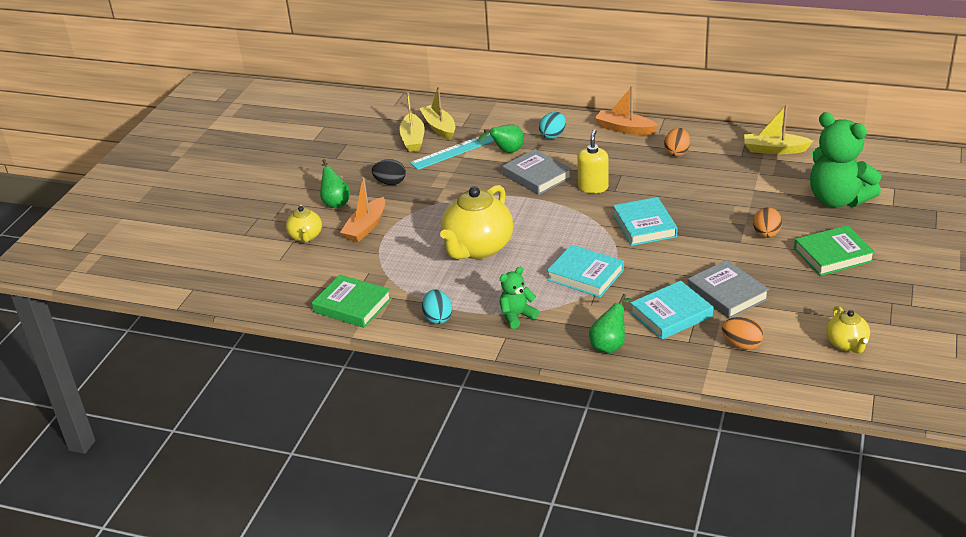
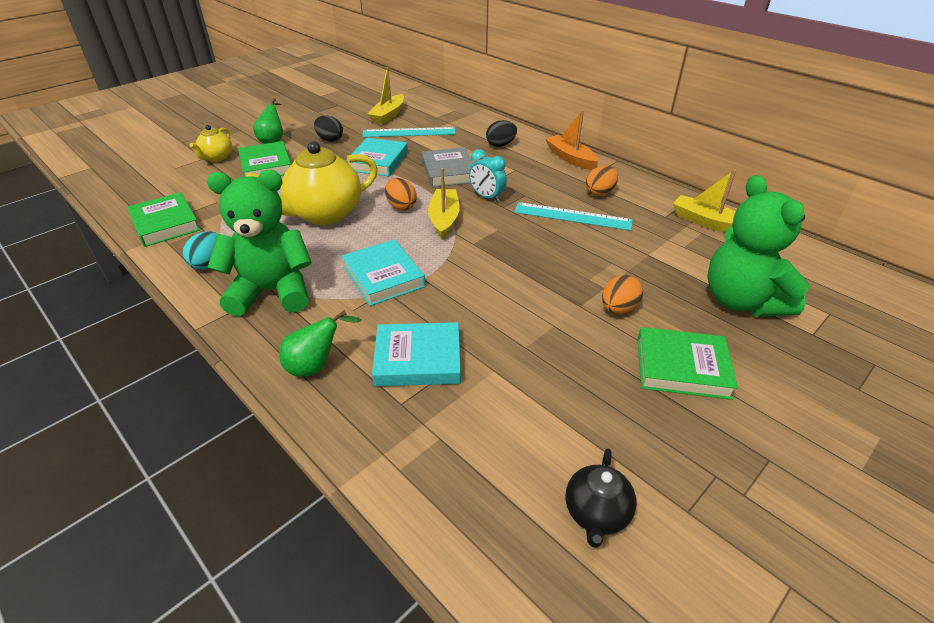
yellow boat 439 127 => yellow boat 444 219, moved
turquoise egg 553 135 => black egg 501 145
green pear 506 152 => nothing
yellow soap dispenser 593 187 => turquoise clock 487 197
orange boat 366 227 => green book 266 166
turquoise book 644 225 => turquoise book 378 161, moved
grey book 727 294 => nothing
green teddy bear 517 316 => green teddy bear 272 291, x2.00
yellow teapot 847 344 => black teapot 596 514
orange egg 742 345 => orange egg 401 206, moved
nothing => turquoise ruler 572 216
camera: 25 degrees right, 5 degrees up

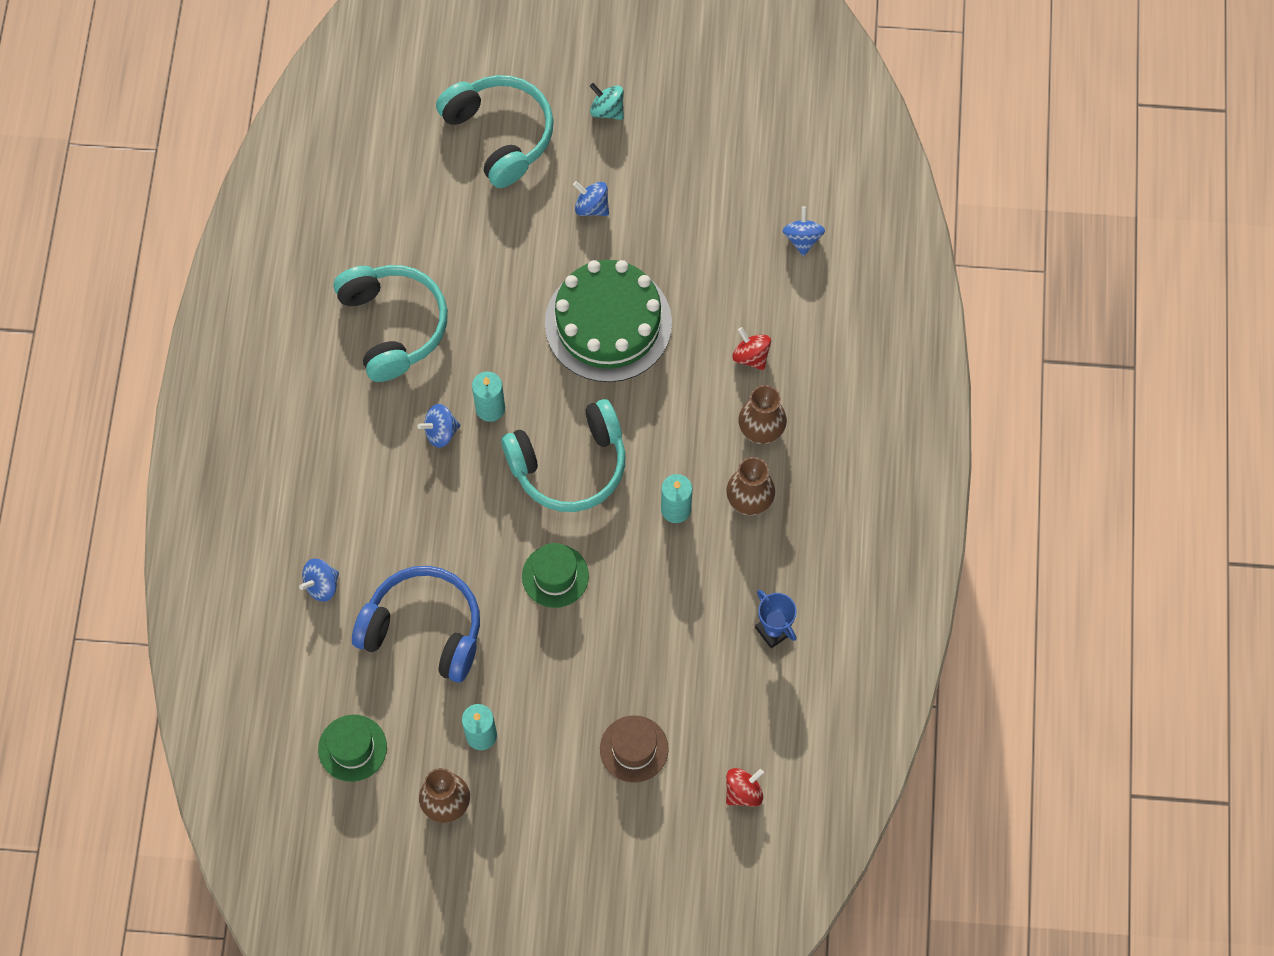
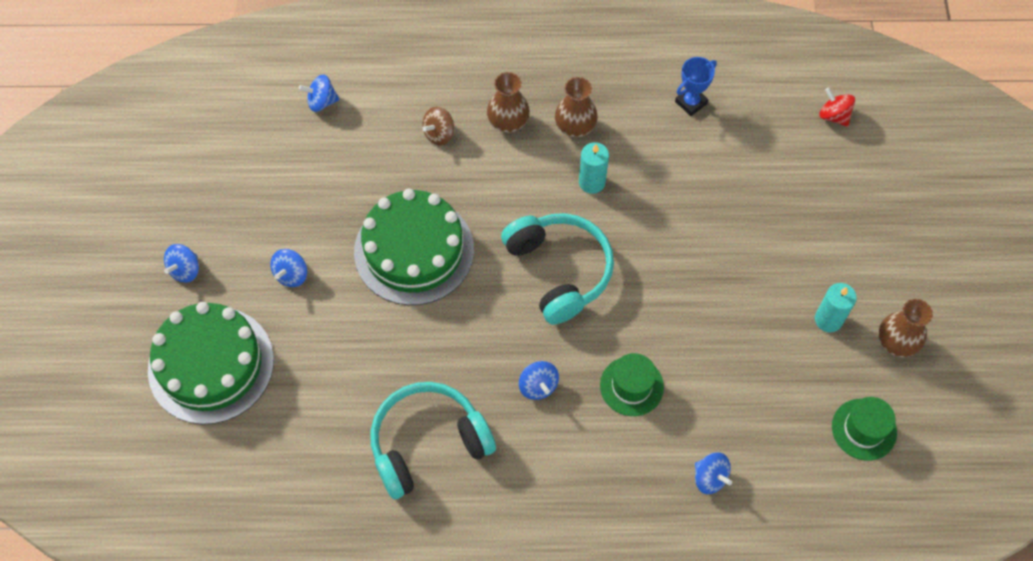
turquoise headphones 500 134 => green cake 211 365
turquoise spinning top 607 110 => blue spinning top 185 270
red spinning top 751 356 => brown spinning top 439 134
turquoise candle 490 408 => nothing
green hat 555 576 => green hat 631 386, moved
blue headphones 424 629 => nothing
brown hat 634 749 => nothing
camera: 95 degrees left, 5 degrees down

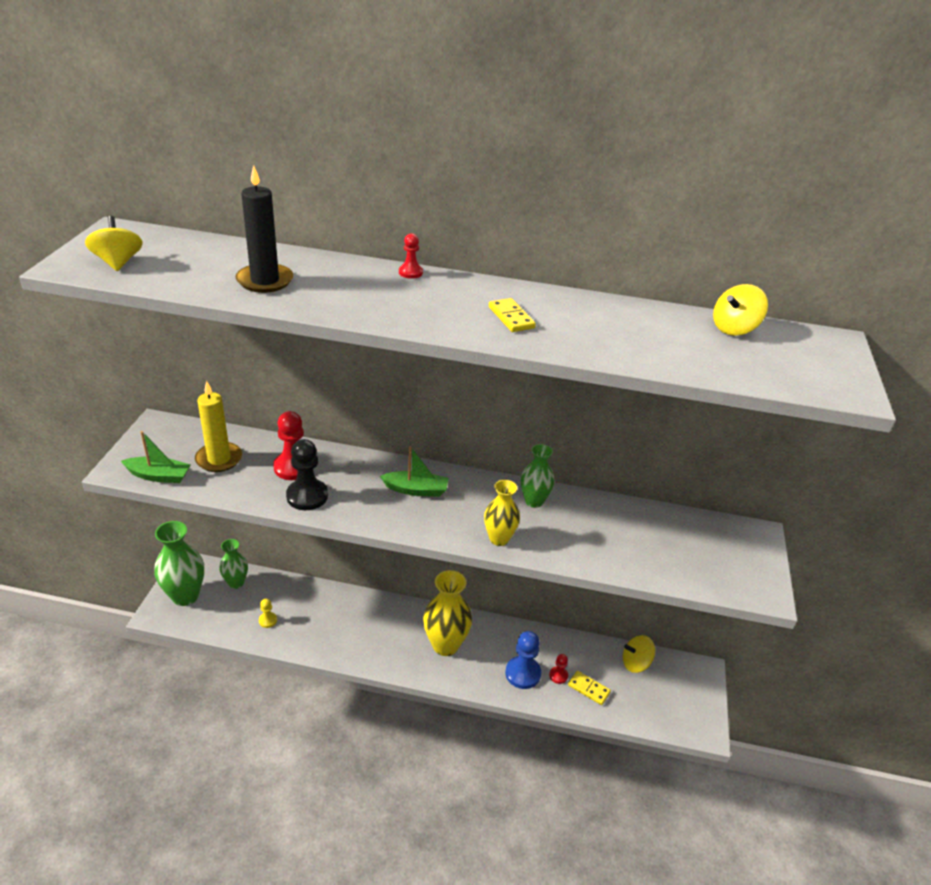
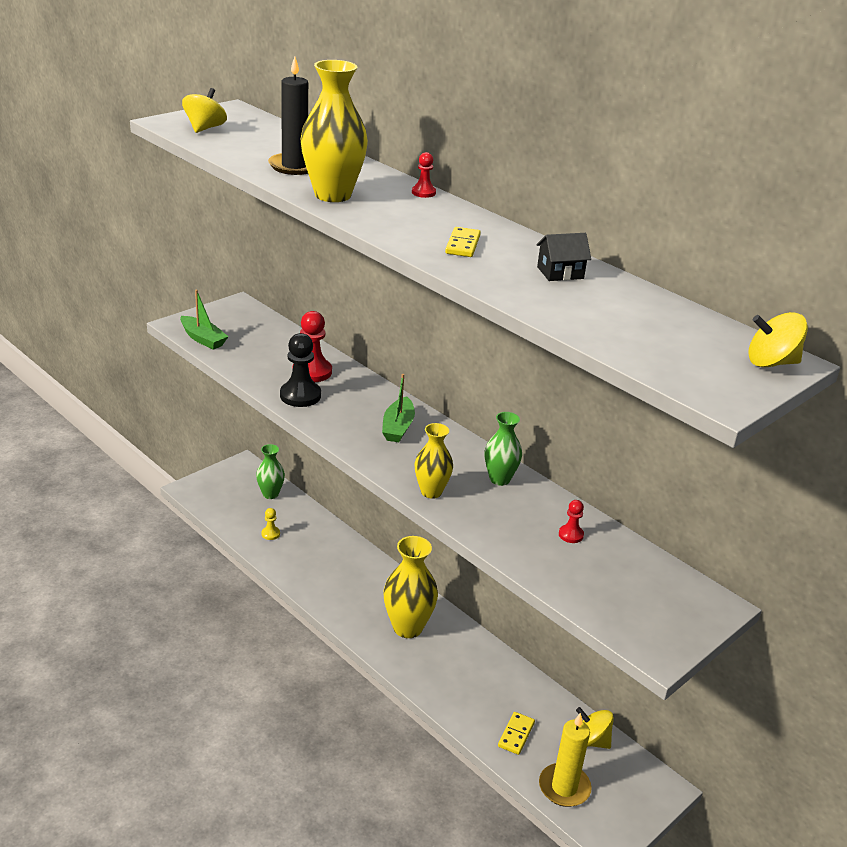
yellow spinning top 734 328 => yellow spinning top 771 363, moved
yellow candle 219 459 => yellow candle 564 787, moved
green boat 416 490 => green boat 398 427, 60 degrees clockwise
green vase 185 596 => nothing
blue pawn 523 673 => nothing
red pawn 558 675 => red pawn 571 535, moved
yellow domino 588 689 => yellow domino 516 735, 45 degrees clockwise
nothing => yellow vase 333 195
nothing => black house 560 273
camera: 35 degrees right, 5 degrees down

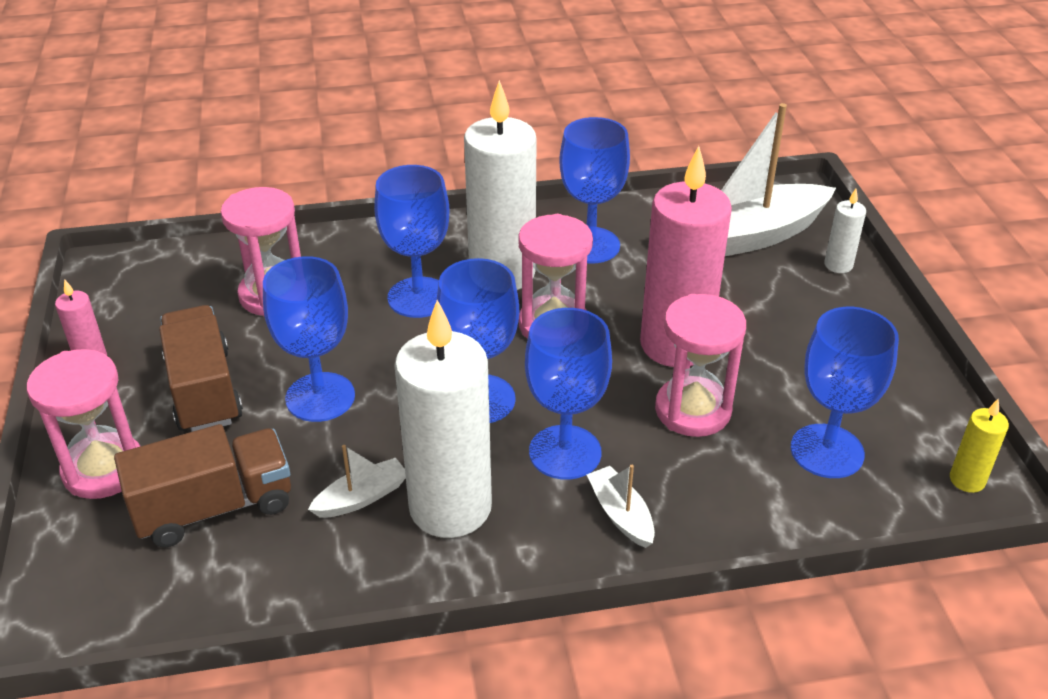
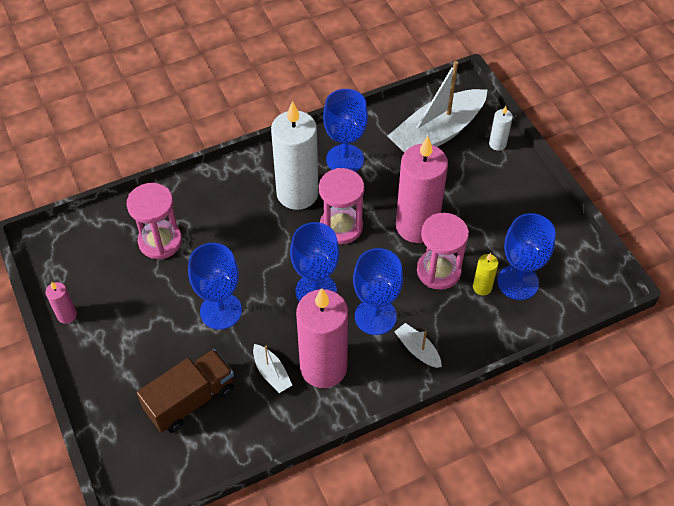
blue goblet 418 297 => nothing
white candle 450 507 => pink candle 323 367
brown truck 204 391 => nothing
pink hourglass 104 469 => nothing
yellow candle 967 480 => yellow candle 482 287, moved
white boat 362 497 => white boat 271 373, 105 degrees clockwise
camera: 15 degrees left, 15 degrees up

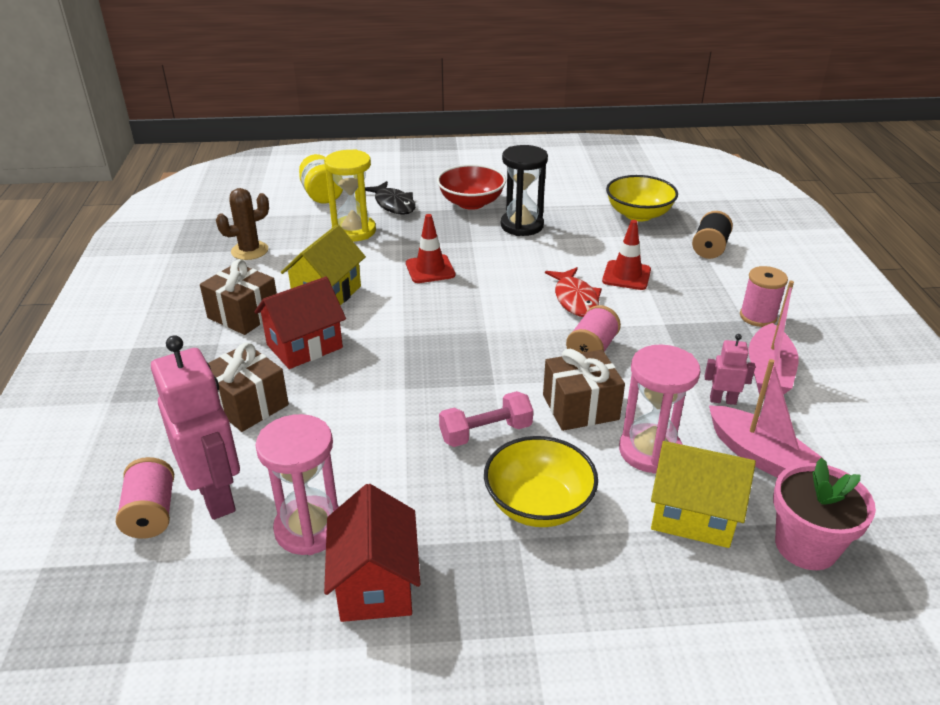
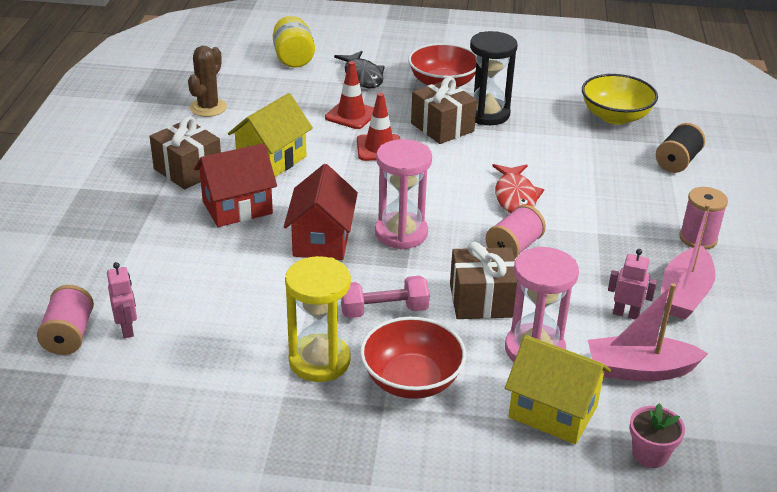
yellow hourglass 354 231 => yellow hourglass 319 361, moved
brown cactus 249 251 => brown cactus 208 108, 45 degrees counterclockwise
red traffic cone 626 275 => red traffic cone 351 115, moved
pink robot 216 496 => pink robot 127 329, x0.47
brown gift 248 404 => brown gift 442 127, moved
pink boat 758 456 => pink boat 639 370, 120 degrees clockwise
pink hourglass 309 528 => pink hourglass 401 233, moved
yellow bowl 538 504 => red bowl 411 380
pink flower pot 806 546 => pink flower pot 650 454, x0.62
red house 375 584 => red house 322 240, moved
camera: 10 degrees right, 0 degrees up

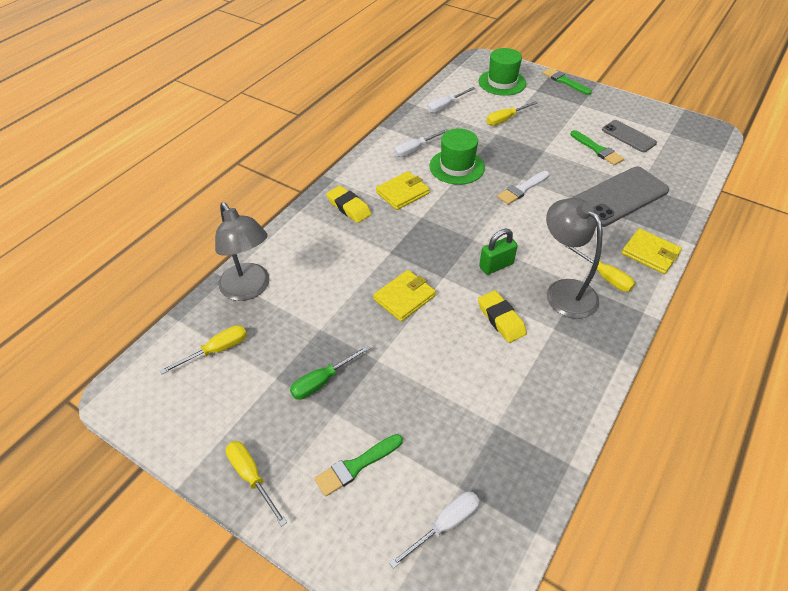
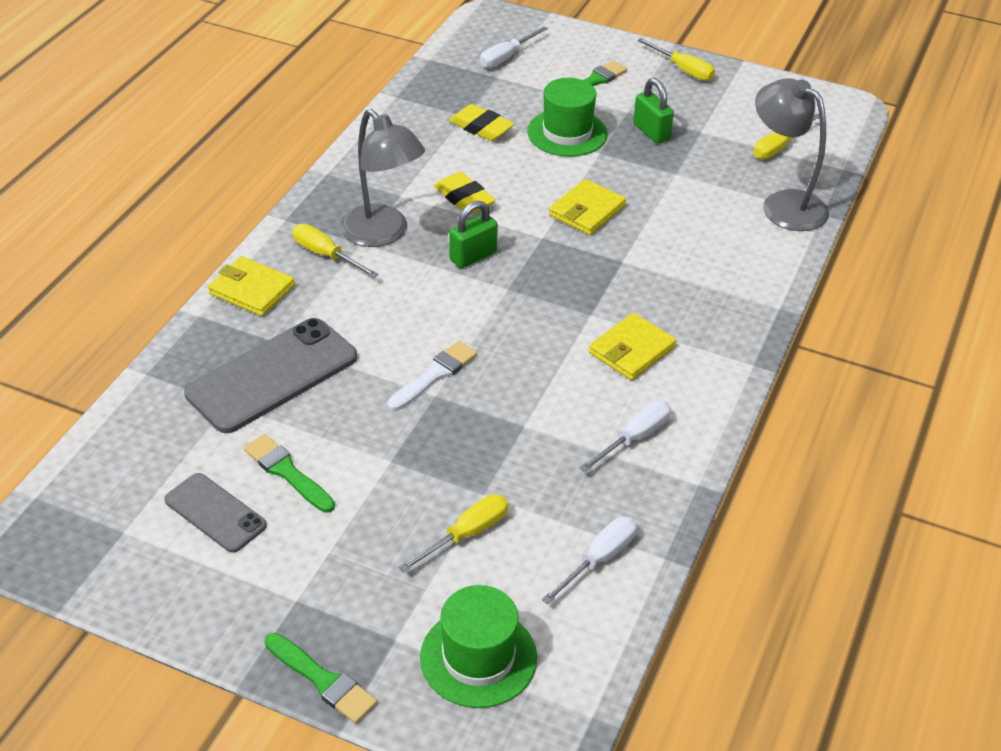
green hat 457 167 => green hat 567 133, moved
yellow eraser 349 207 => yellow eraser 481 128, moved
green screwdriver 322 381 => green padlock 651 132
camera: 170 degrees right, 5 degrees down

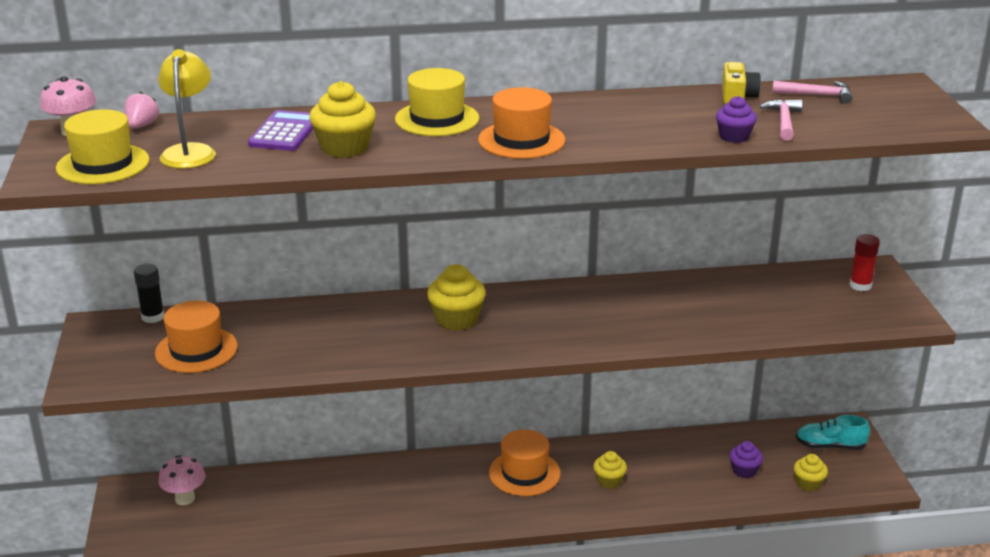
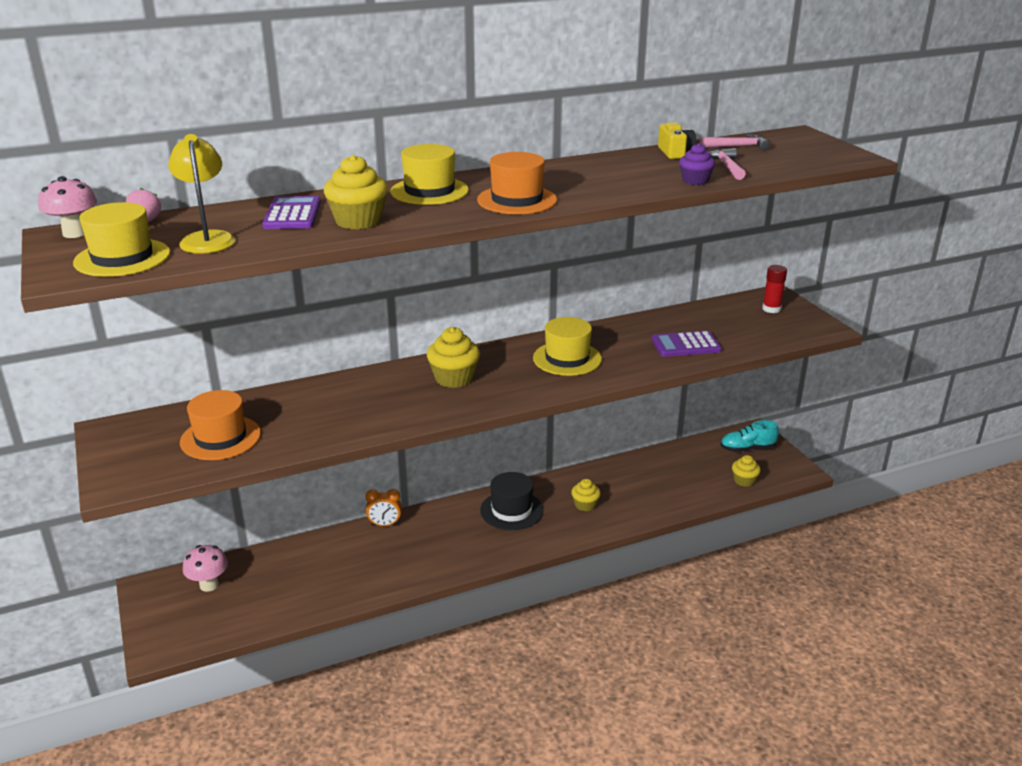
black glue stick 153 317 => nothing
orange hat 524 473 => black hat 511 510
purple cupcake 744 470 => nothing
nothing => yellow hat 567 358
nothing => purple calculator 686 345
nothing => orange clock 385 525
camera: 15 degrees left, 0 degrees up

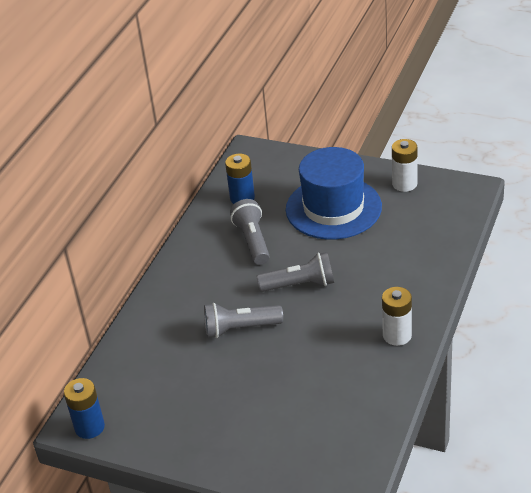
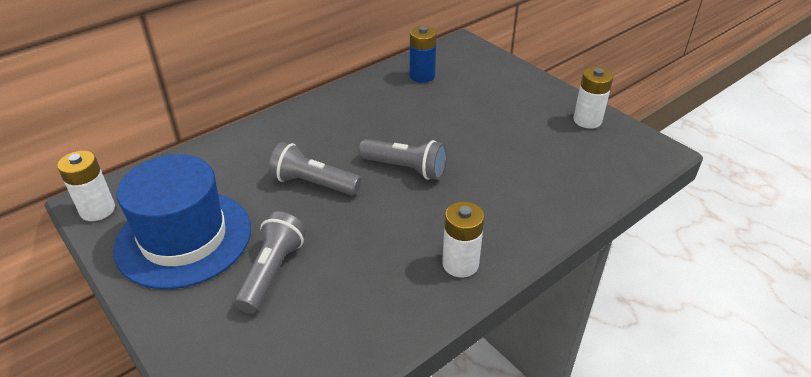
blue hat 333 208 => blue hat 184 238, moved
grey flashlight 252 241 => grey flashlight 272 272, moved
blue battery 89 427 => white battery 97 210
camera: 25 degrees right, 0 degrees up

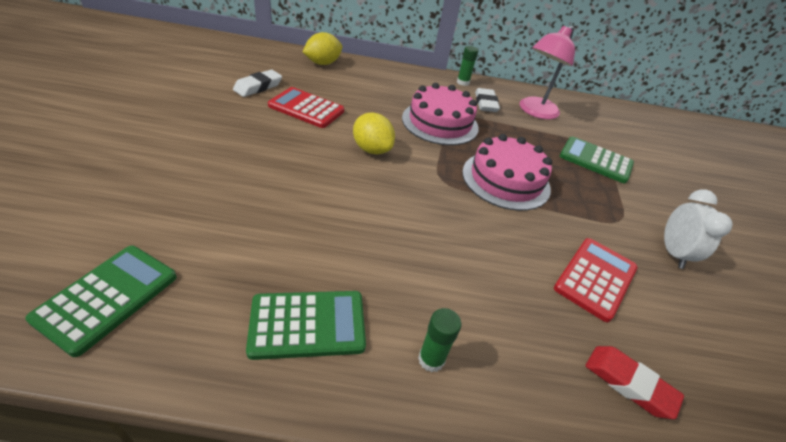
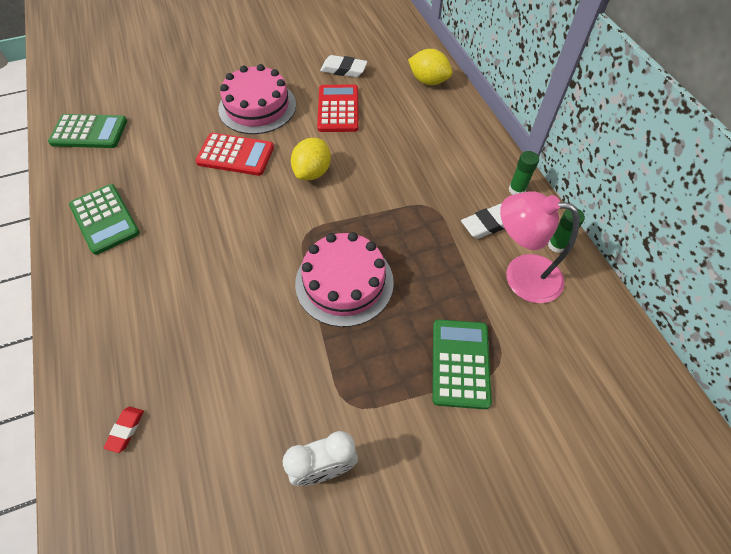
pink cake 440 122 => pink cake 257 107, moved
red calculator 595 278 => red calculator 235 155, moved
green glue stick 431 359 => green glue stick 557 245, moved
red eraser 628 383 => red eraser 126 430, x0.63
camera: 70 degrees right, 15 degrees up

